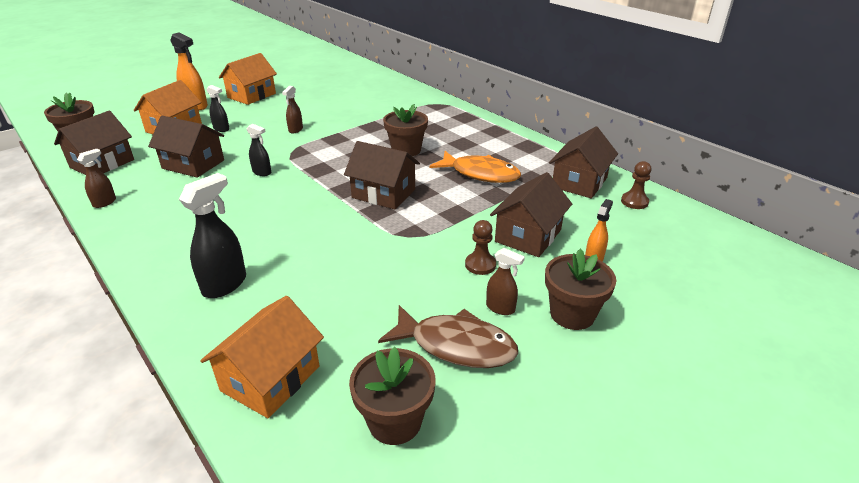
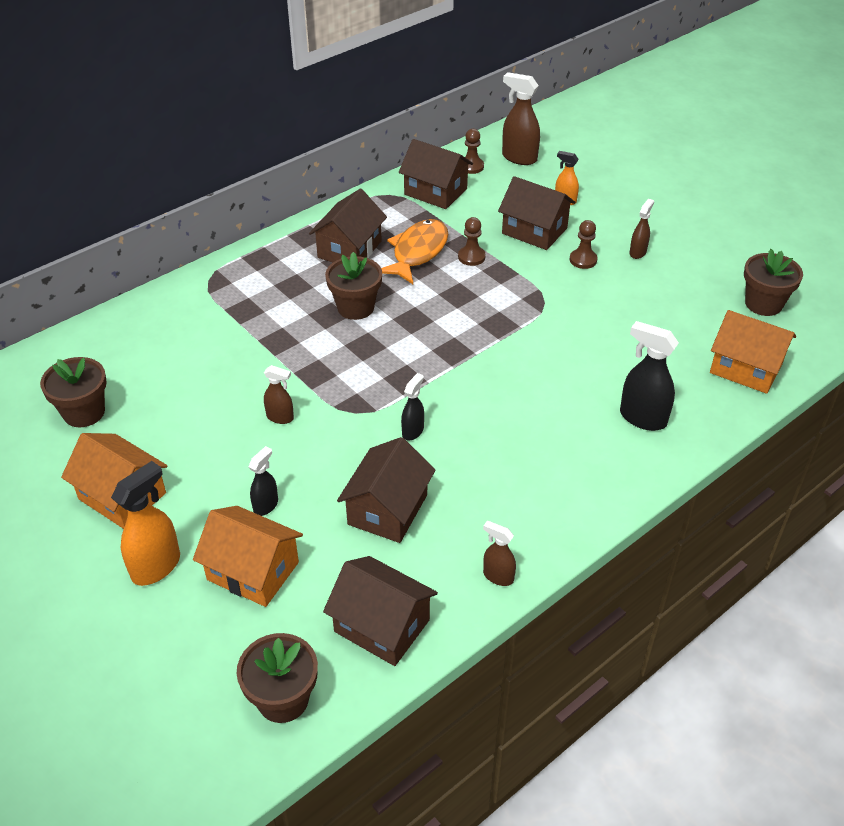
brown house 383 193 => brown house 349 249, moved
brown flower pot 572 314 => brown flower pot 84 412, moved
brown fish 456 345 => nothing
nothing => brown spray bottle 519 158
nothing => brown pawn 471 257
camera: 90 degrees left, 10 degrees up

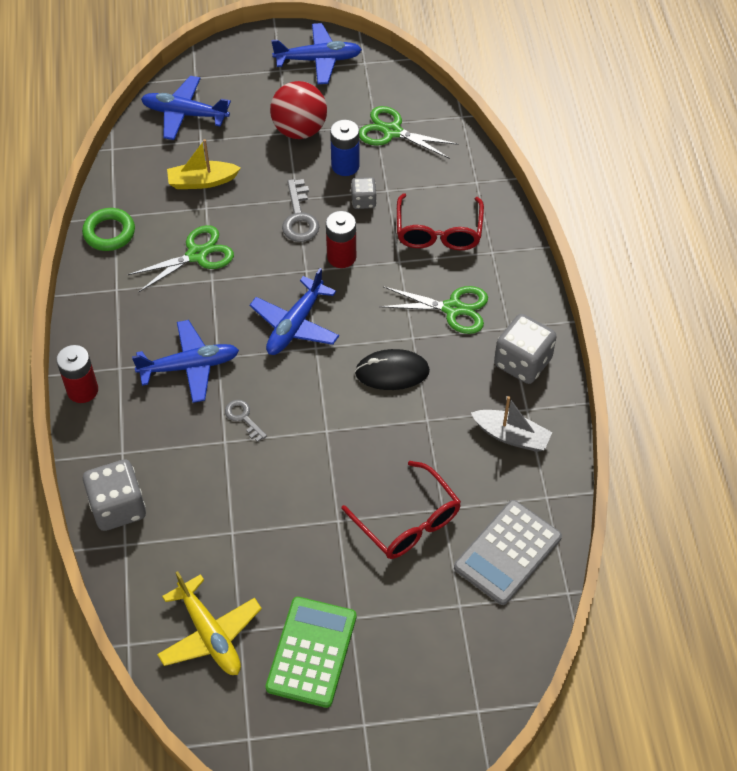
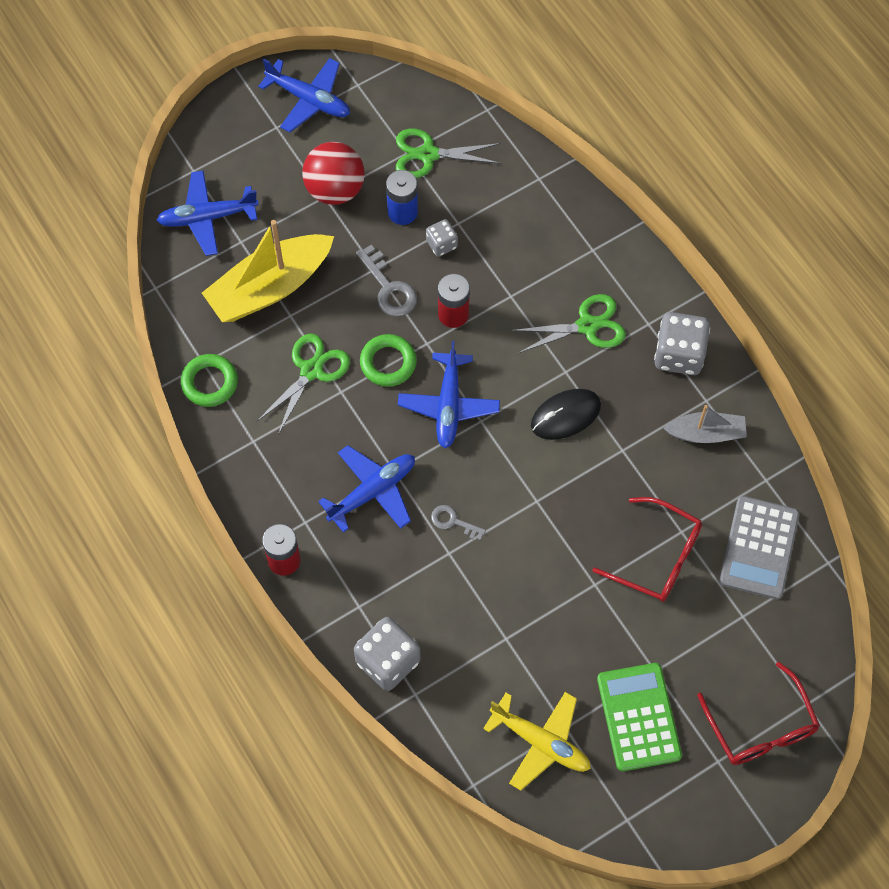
blue plane 318 60 => blue plane 309 99, 60 degrees clockwise
yellow boat 202 181 => yellow boat 270 287, x1.79
red glasses 438 232 => red glasses 761 727, moved
nothing => green ring 388 363
camera: 25 degrees left, 10 degrees up

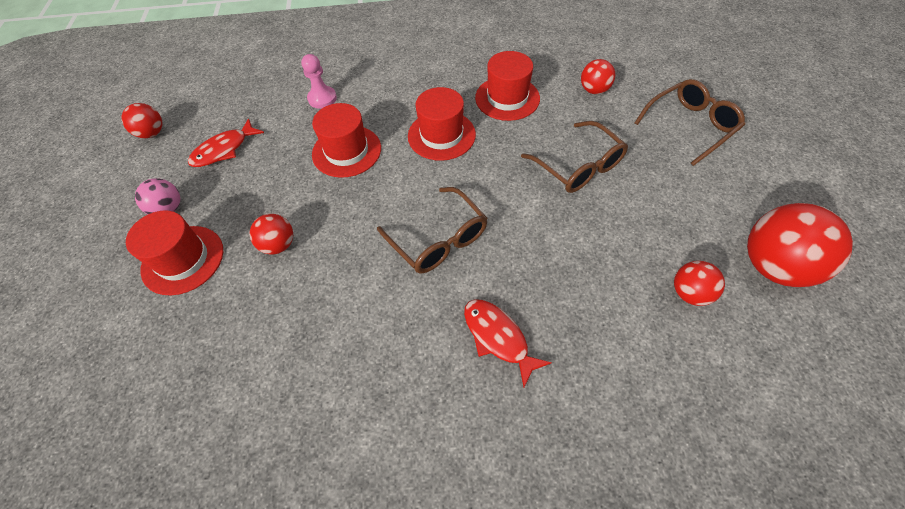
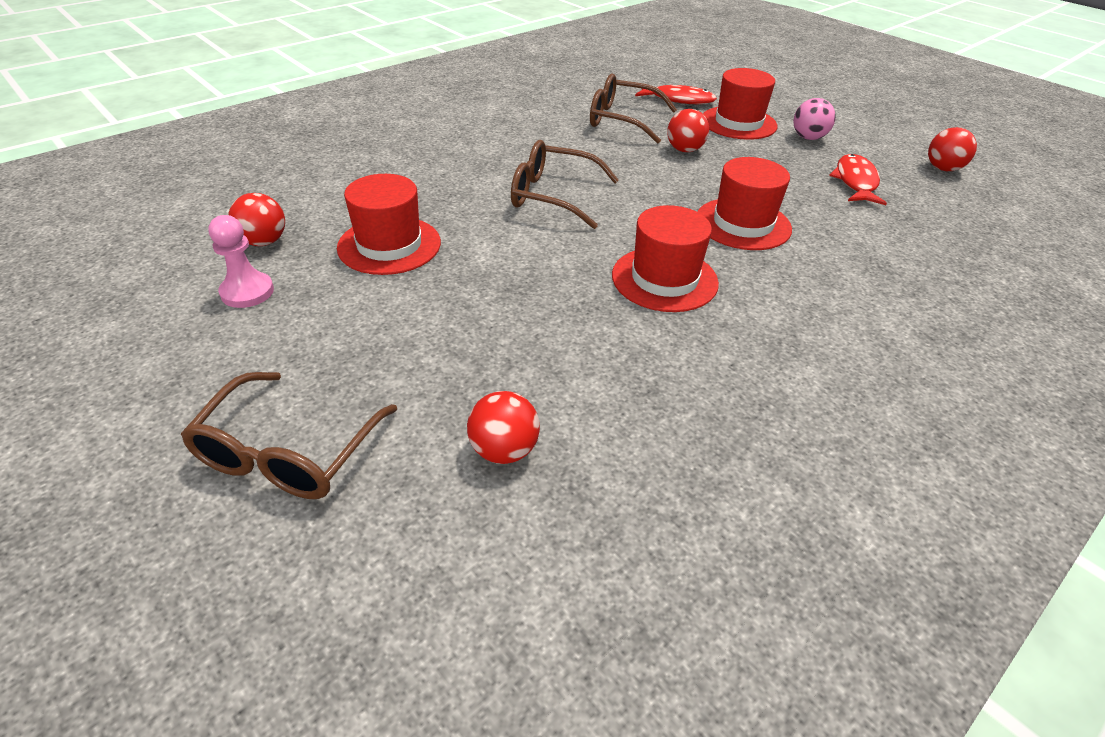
red hat 507 98 => red hat 389 245, moved
pink pawn 322 98 => pink pawn 247 292, moved
brown glasses 578 167 => brown glasses 622 120, moved
red ball 773 266 => nothing
red fish 498 337 => red fish 678 99, moved
camera: 140 degrees right, 15 degrees down

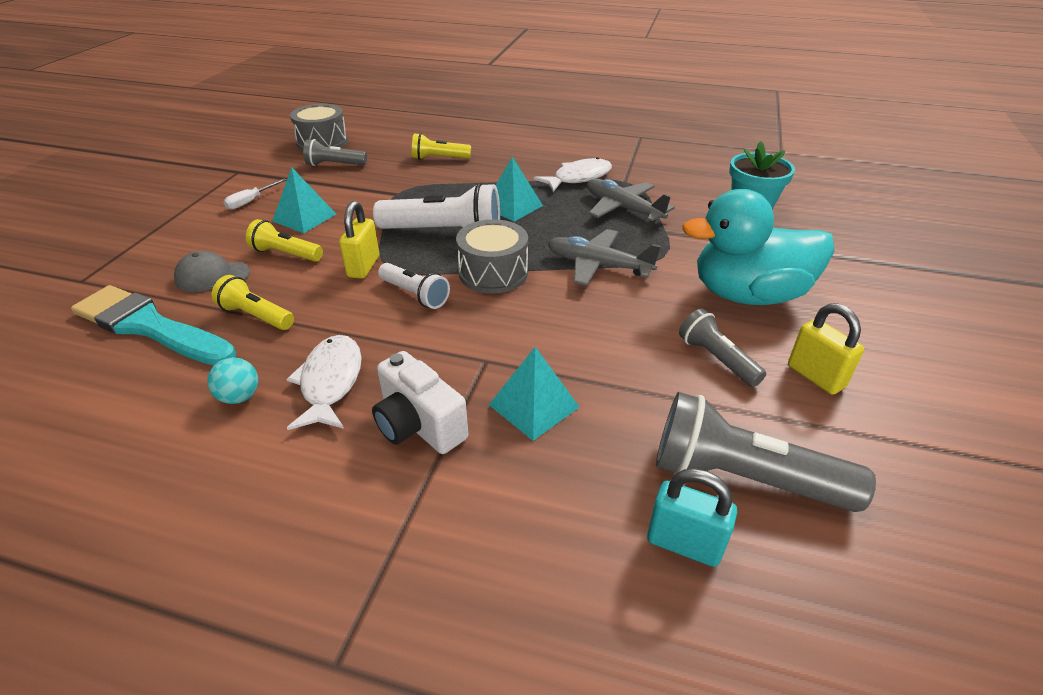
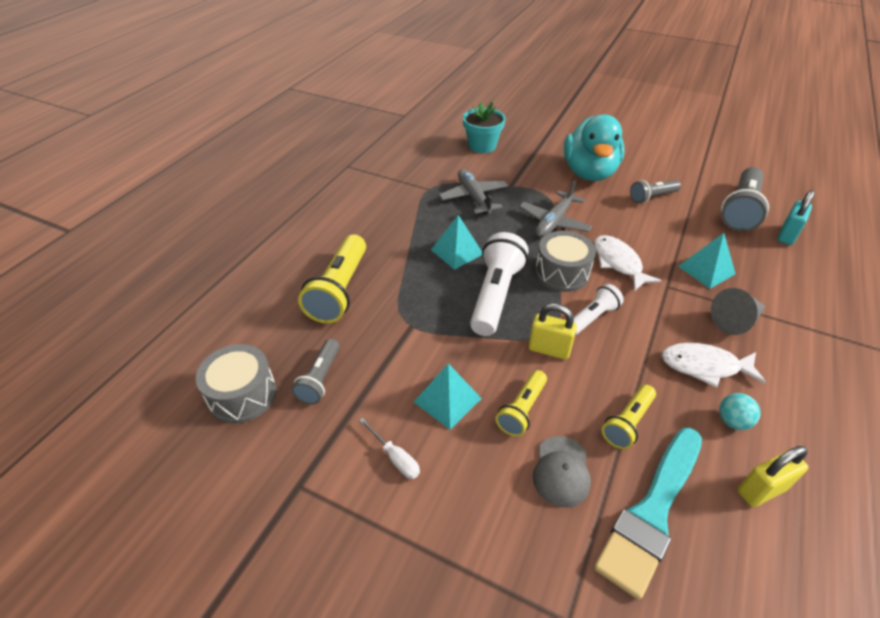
yellow flashlight 439 158 => yellow flashlight 339 291, x1.74
white fish 578 178 => white fish 618 263, moved
grey plane 623 208 => grey plane 474 197, 105 degrees clockwise
yellow padlock 815 376 => yellow padlock 761 490, moved
white camera 419 425 => grey cone 736 321
camera: 80 degrees left, 5 degrees up

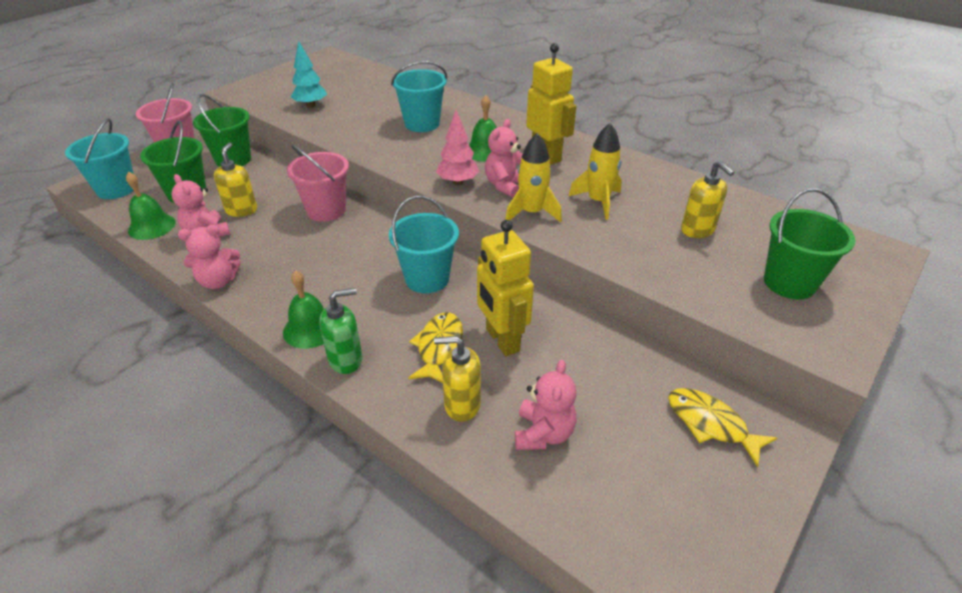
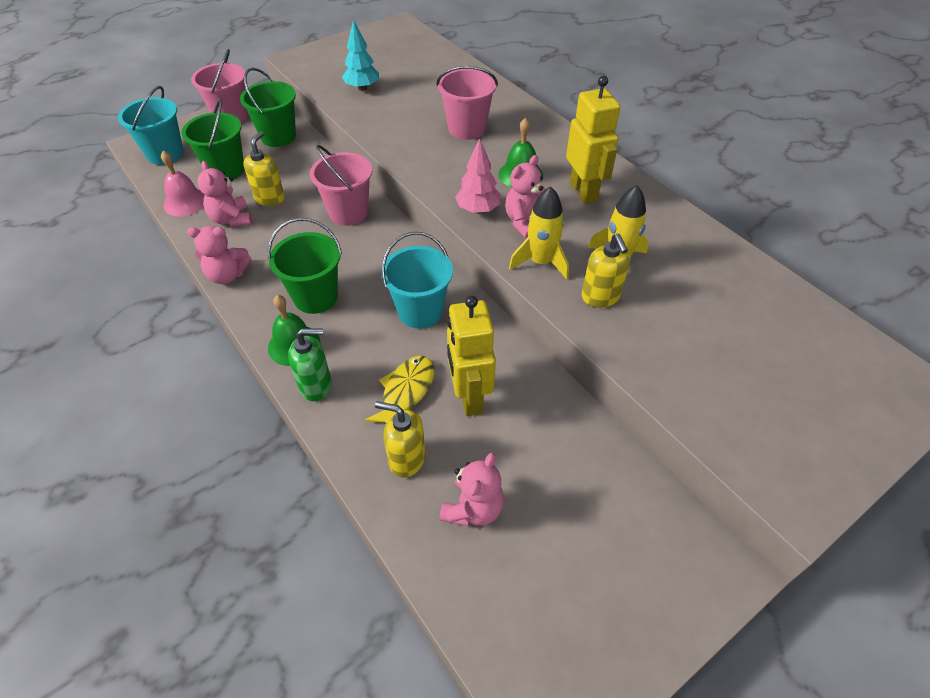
turquoise bucket 422 124 => pink bucket 467 129
yellow soap dispenser 698 230 => yellow soap dispenser 600 297, moved
green bell 152 226 => pink bell 185 202
green bucket 789 283 => green bucket 315 297, moved
yellow fish 710 424 => nothing
camera: 15 degrees right, 10 degrees up

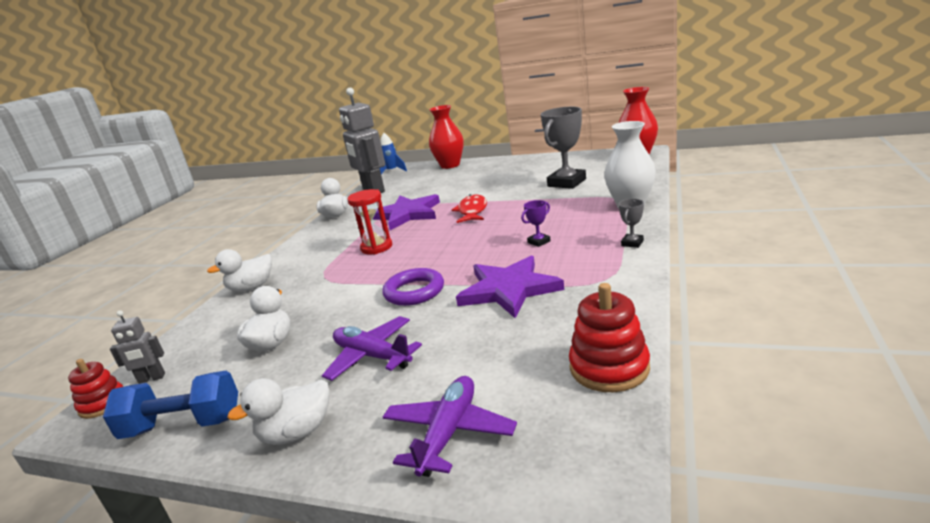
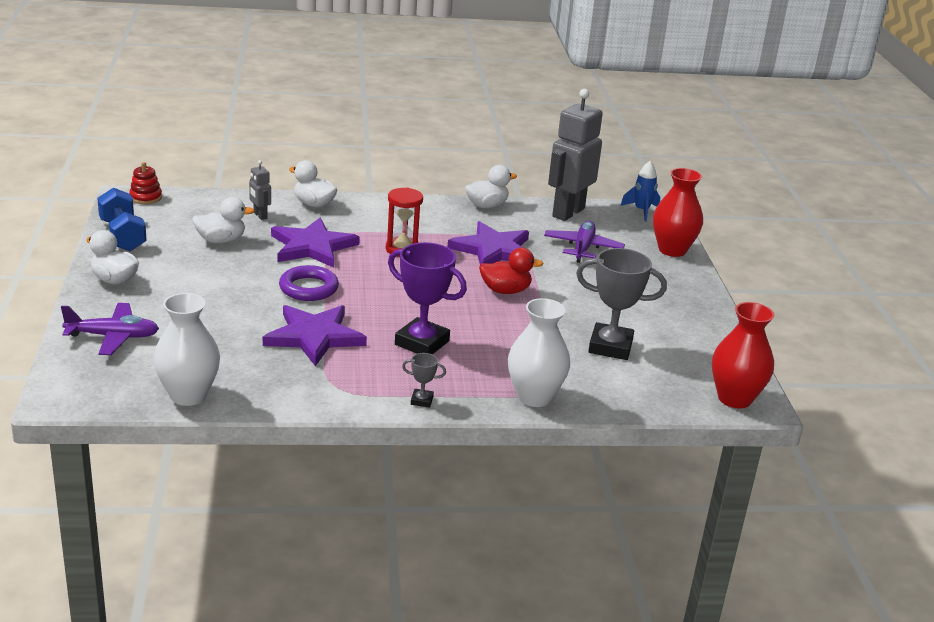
red fish 472 211 => red duck 505 291
purple trophy 539 242 => purple trophy 422 343, x2.20
red stacking toy 609 368 => white vase 188 395
grey robot 151 378 => grey robot 260 215, moved
purple plane 372 356 => purple plane 583 248, moved
nothing => purple star 312 247
camera: 60 degrees right, 5 degrees up

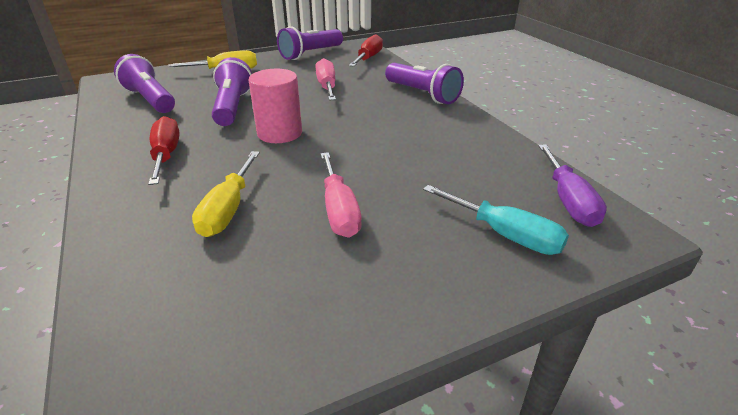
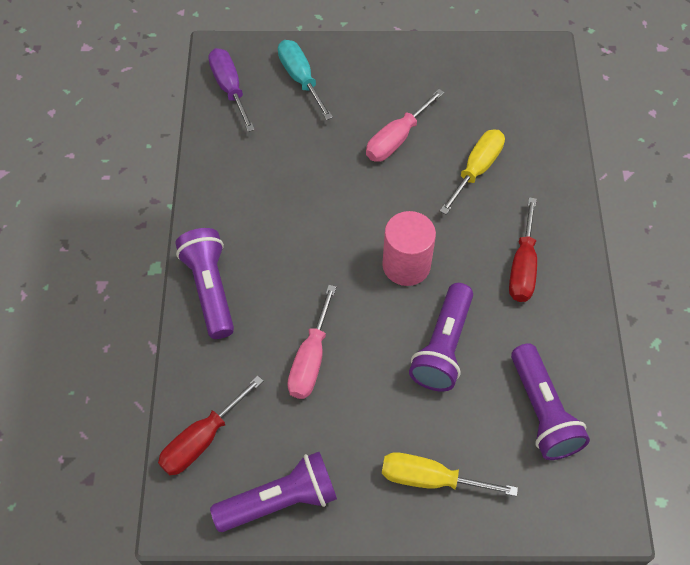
purple screwdriver 568 200 => purple screwdriver 230 88, 45 degrees counterclockwise
pink screwdriver 339 210 => pink screwdriver 396 139, 150 degrees counterclockwise
camera: 155 degrees left, 25 degrees up

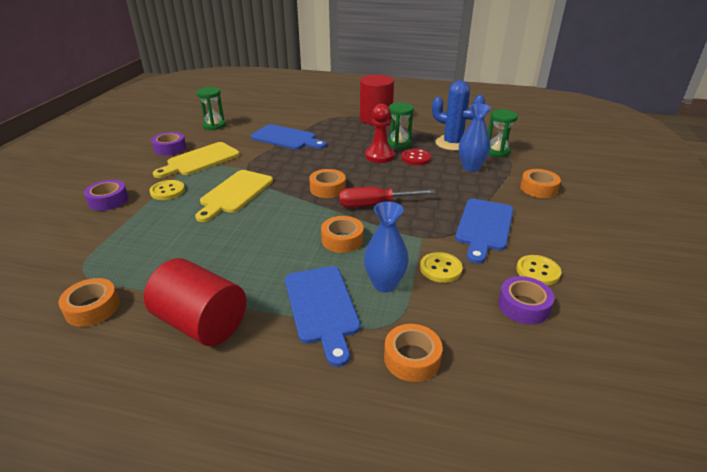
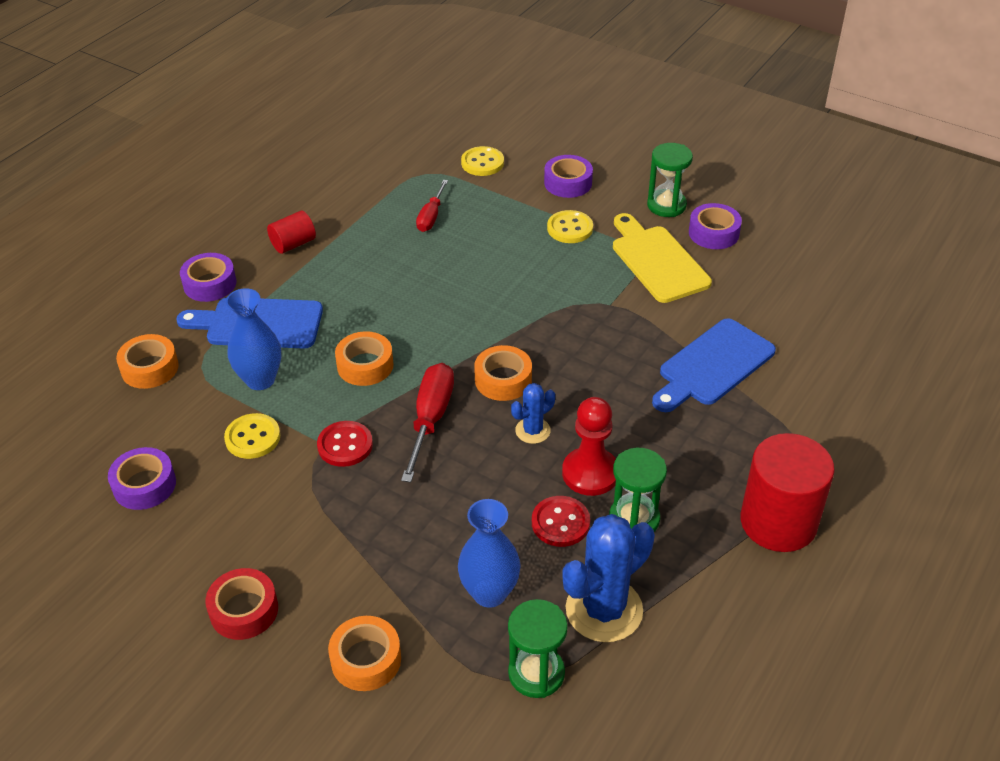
green hourglass 214 125 => green hourglass 666 205, moved
yellow cutting board 235 193 => nothing
blue cutting board 484 227 => nothing
yellow button 538 271 => yellow button 482 163, moved
red cylinder 201 323 => red cylinder 293 244, x0.52
orange tape 92 308 => nothing
nothing => red screwdriver 431 216
nothing => purple tape 210 284
nothing => blue cactus 533 431
nothing => red button 345 445
nothing => red tape 244 610
camera: 110 degrees right, 10 degrees up

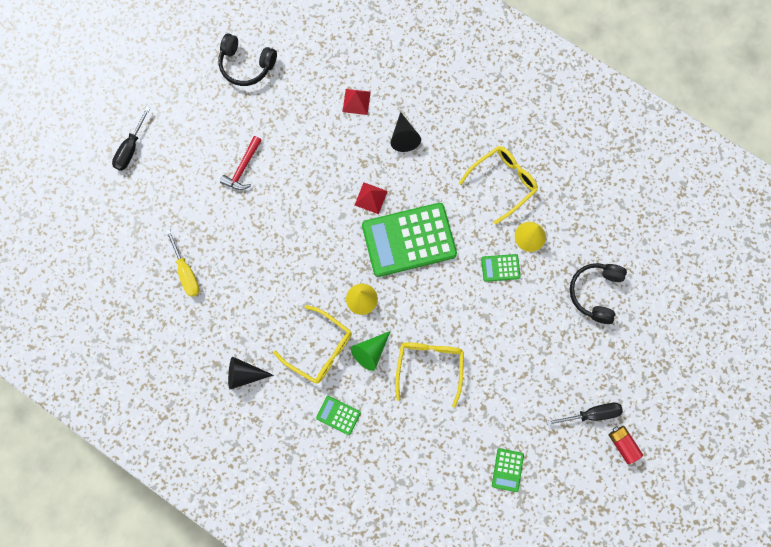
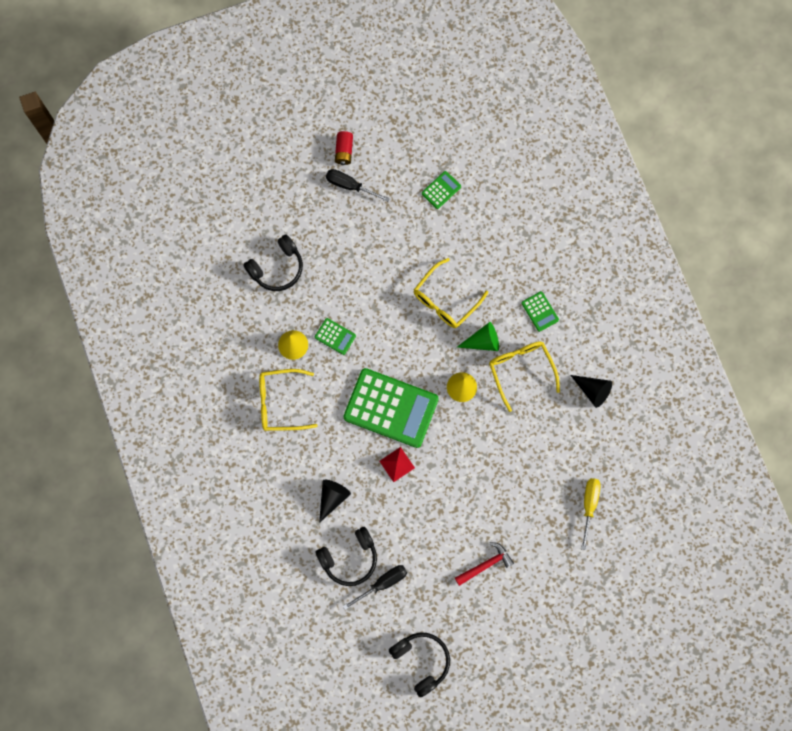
red pyramid 356 101 => black headphones 349 558
black screwdriver 131 148 => black screwdriver 382 583, moved
camera: 145 degrees left, 0 degrees up

